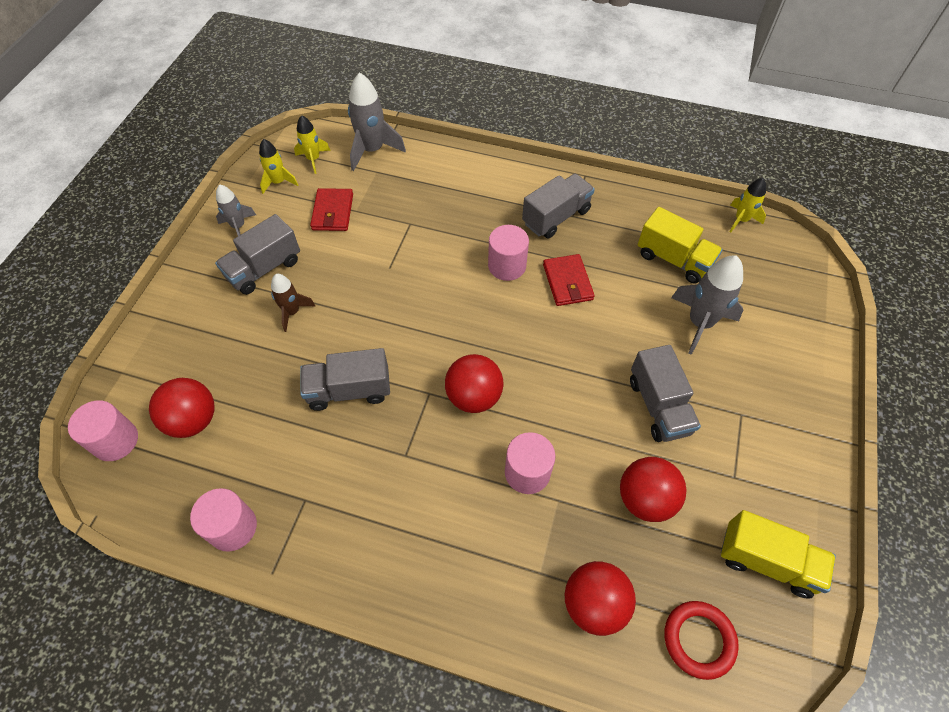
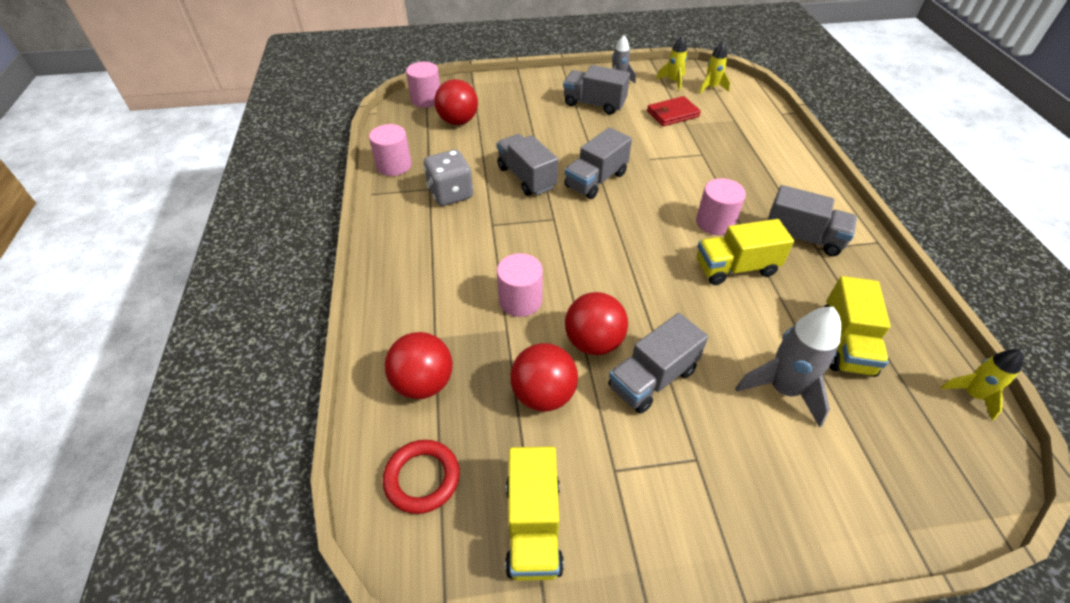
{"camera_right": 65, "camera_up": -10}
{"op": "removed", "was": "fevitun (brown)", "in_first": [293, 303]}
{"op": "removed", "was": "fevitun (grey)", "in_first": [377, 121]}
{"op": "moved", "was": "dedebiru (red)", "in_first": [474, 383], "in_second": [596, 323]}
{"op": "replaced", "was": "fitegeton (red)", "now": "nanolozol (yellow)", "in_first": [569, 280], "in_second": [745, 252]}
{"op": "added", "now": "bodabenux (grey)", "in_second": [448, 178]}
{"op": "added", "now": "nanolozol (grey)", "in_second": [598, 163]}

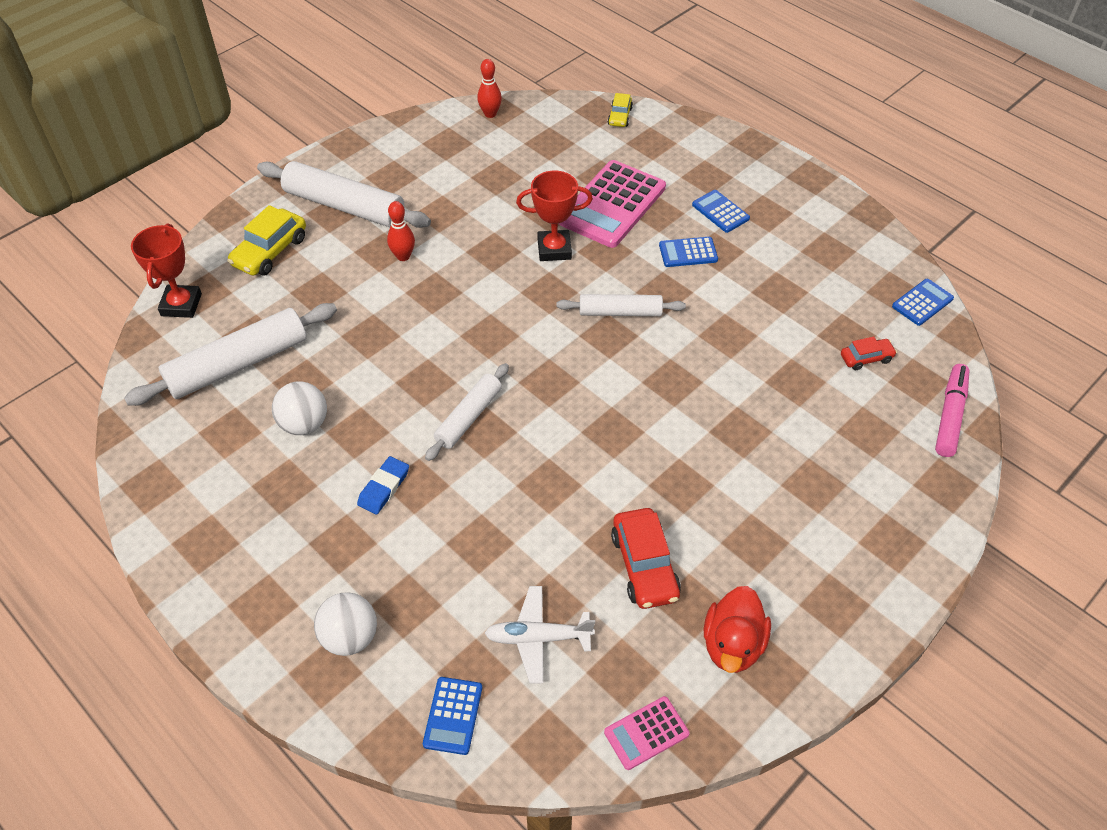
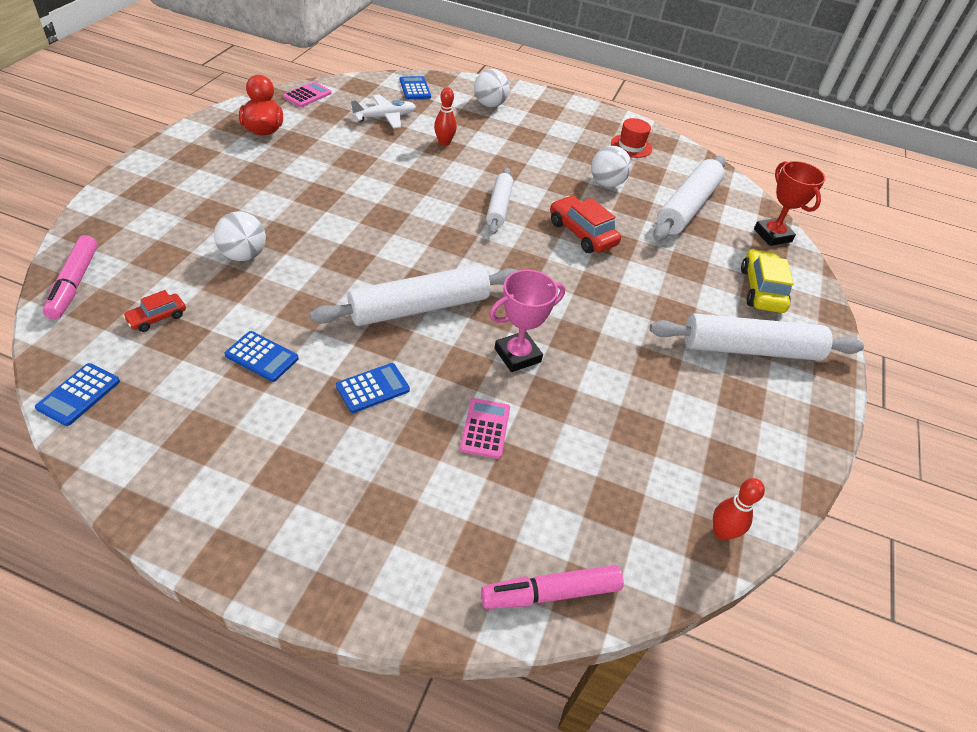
{"camera_right": 150, "camera_up": -5}
{"op": "removed", "was": "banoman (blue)", "in_first": [383, 485]}
{"op": "moved", "was": "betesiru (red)", "in_first": [401, 231], "in_second": [445, 116]}
{"op": "recoloured", "was": "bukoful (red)", "now": "bukoful (pink)", "in_first": [554, 216], "in_second": [527, 321]}
{"op": "resized", "was": "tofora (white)", "in_first": [621, 305], "in_second": [414, 295], "ratio": 1.66}
{"op": "resized", "was": "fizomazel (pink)", "in_first": [612, 204], "in_second": [485, 428], "ratio": 0.49}
{"op": "replaced", "was": "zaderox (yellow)", "now": "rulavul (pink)", "in_first": [620, 110], "in_second": [552, 587]}
{"op": "moved", "was": "zaderox (red)", "in_first": [646, 558], "in_second": [585, 224]}
{"op": "moved", "was": "fizomazel (blue)", "in_first": [721, 211], "in_second": [261, 356]}
{"op": "added", "now": "dedebiru (white)", "in_second": [240, 236]}
{"op": "added", "now": "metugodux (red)", "in_second": [631, 138]}

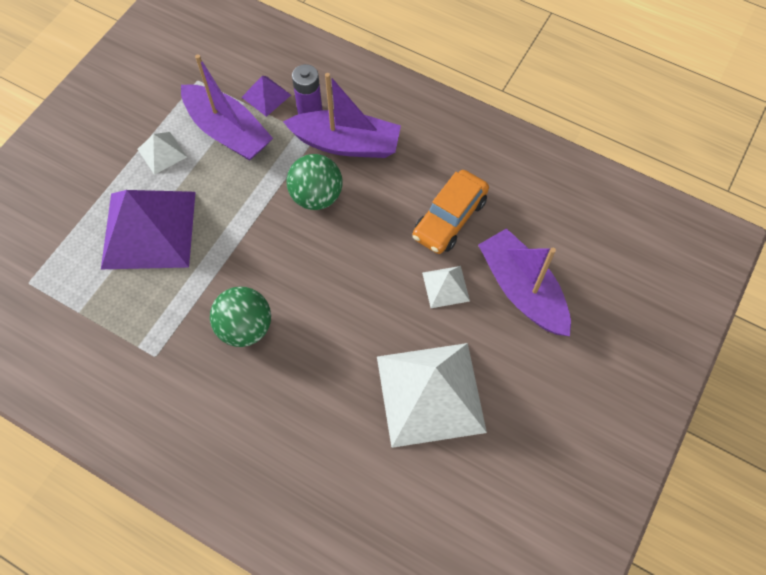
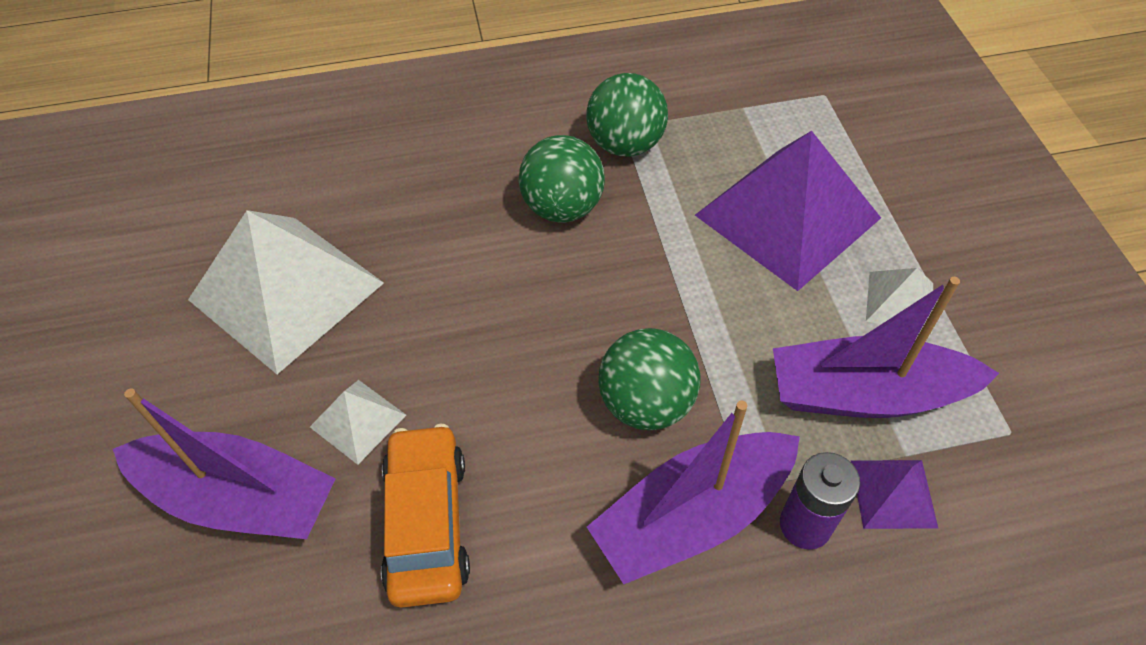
{"camera_right": 140, "camera_up": -10}
{"op": "added", "now": "dedebiru (green)", "in_second": [627, 115]}

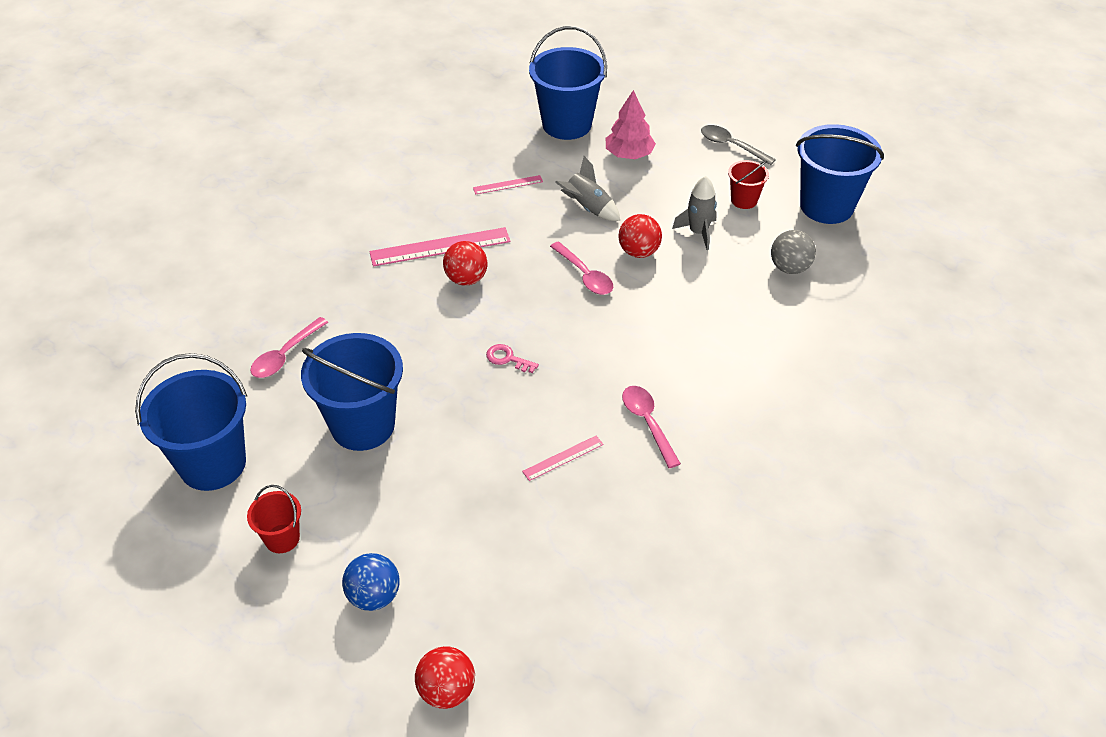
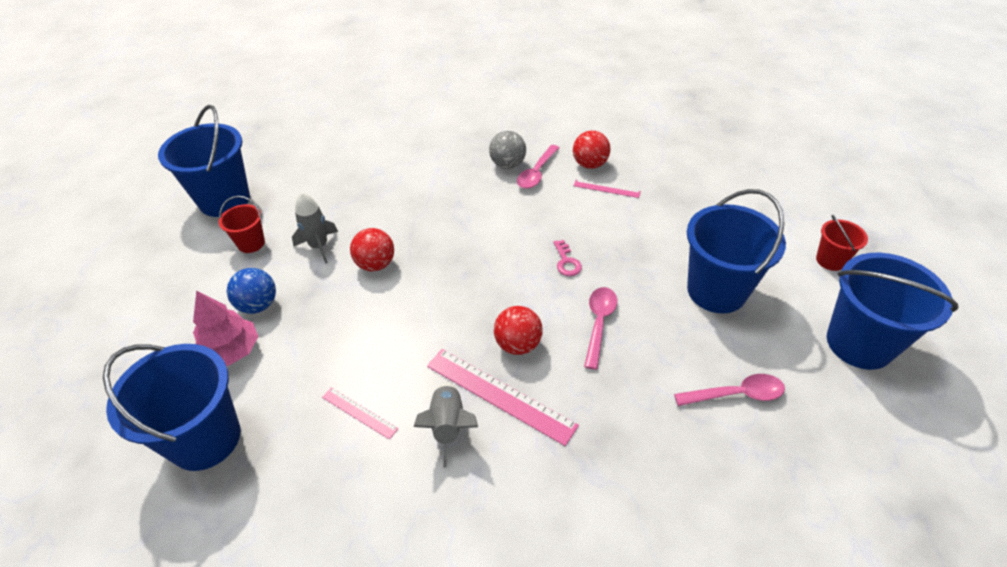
{"camera_right": -130, "camera_up": 0}
{"op": "moved", "was": "dedebiru (blue)", "in_first": [371, 582], "in_second": [251, 291]}
{"op": "moved", "was": "dedebiru (red)", "in_first": [445, 677], "in_second": [592, 150]}
{"op": "moved", "was": "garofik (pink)", "in_first": [581, 268], "in_second": [600, 328]}
{"op": "moved", "was": "fevitun (grey)", "in_first": [587, 188], "in_second": [446, 425]}
{"op": "removed", "was": "garofik (grey)", "in_first": [738, 145]}
{"op": "moved", "was": "dedebiru (grey)", "in_first": [793, 252], "in_second": [507, 150]}

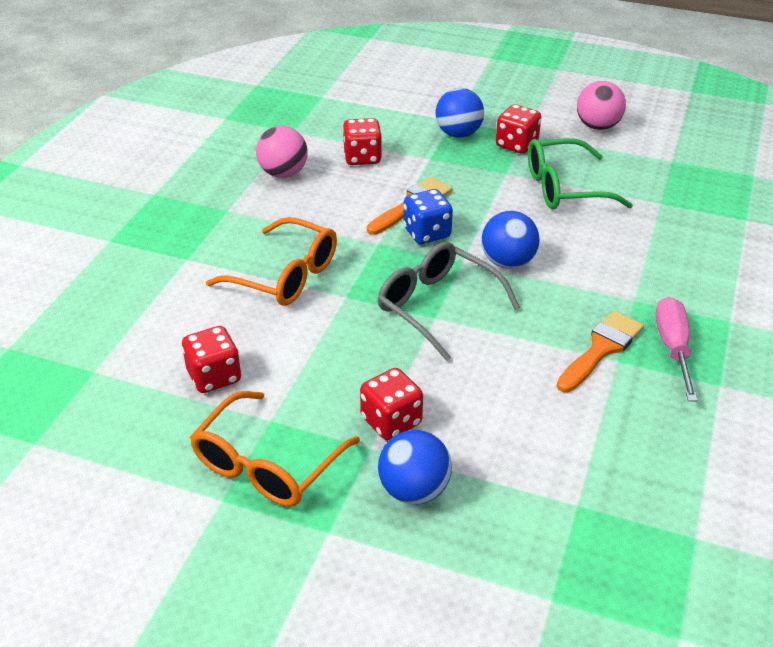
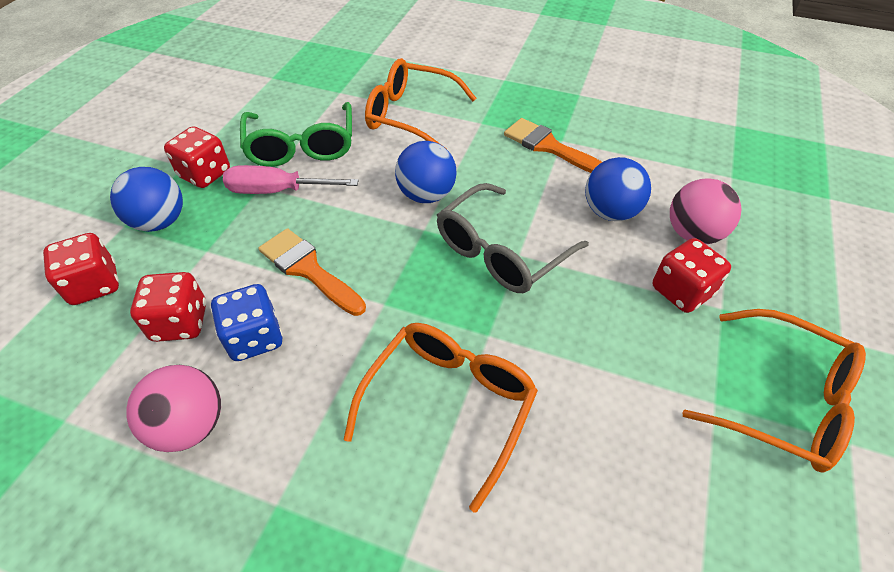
{"camera_right": -90, "camera_up": 10}
{"op": "moved", "was": "bodabenux (red)", "in_first": [211, 359], "in_second": [81, 269]}
{"op": "moved", "was": "dedebiru (blue)", "in_first": [415, 467], "in_second": [618, 189]}
{"op": "moved", "was": "bodabenux (blue)", "in_first": [428, 216], "in_second": [247, 322]}
{"op": "moved", "was": "dedebiru (pink)", "in_first": [601, 105], "in_second": [706, 211]}
{"op": "moved", "was": "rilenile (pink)", "in_first": [676, 349], "in_second": [291, 179]}
{"op": "added", "now": "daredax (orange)", "in_second": [421, 102]}

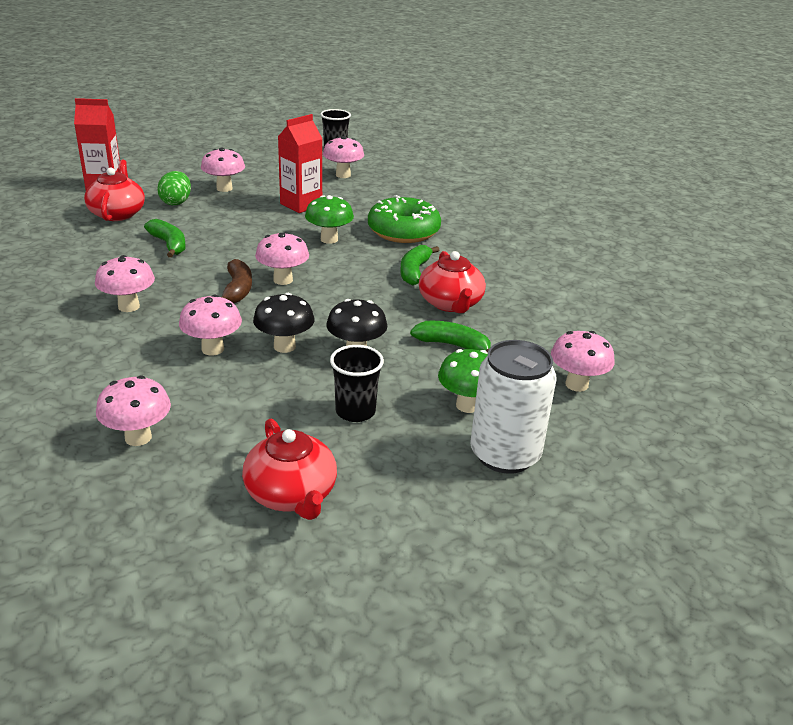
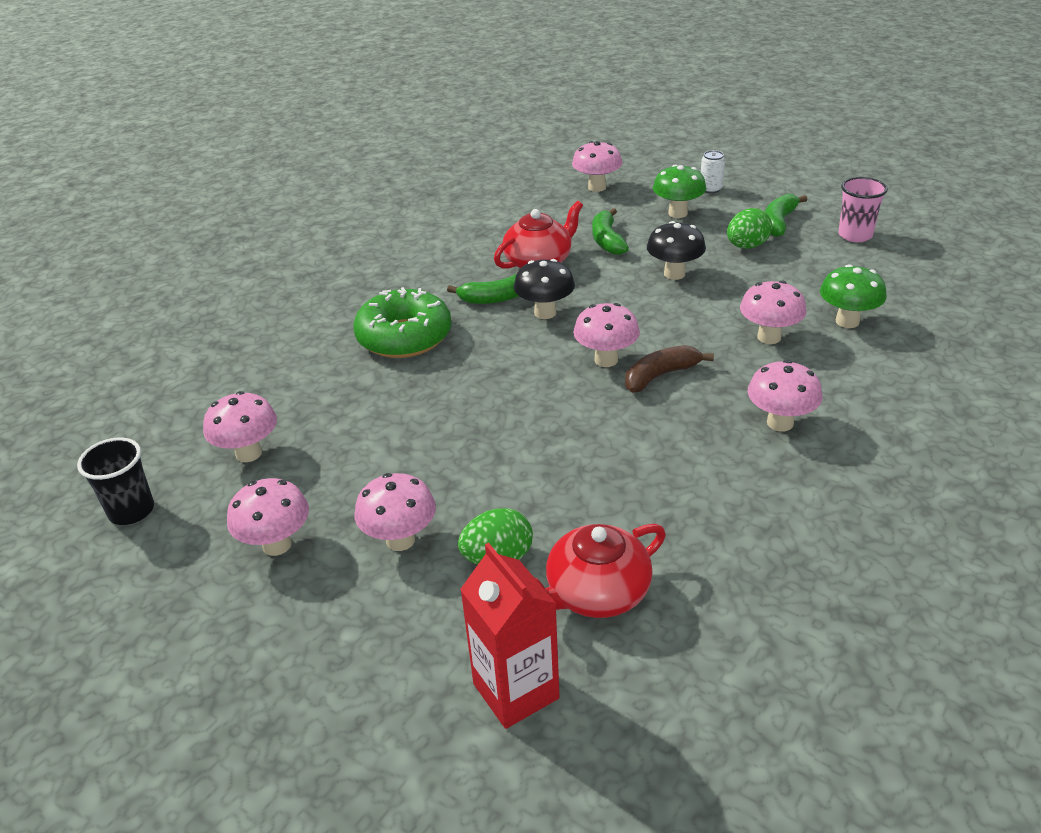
{"camera_right": -115, "camera_up": 5}
{"op": "moved", "was": "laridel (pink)", "in_first": [133, 410], "in_second": [268, 517]}
{"op": "moved", "was": "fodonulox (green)", "in_first": [165, 238], "in_second": [786, 215]}
{"op": "replaced", "was": "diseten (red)", "now": "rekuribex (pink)", "in_first": [289, 469], "in_second": [863, 209]}
{"op": "moved", "was": "laridel (black)", "in_first": [283, 323], "in_second": [544, 289]}
{"op": "removed", "was": "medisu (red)", "in_first": [300, 163]}
{"op": "moved", "was": "laridel (green)", "in_first": [329, 219], "in_second": [853, 296]}
{"op": "replaced", "was": "rekuribex (black)", "now": "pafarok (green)", "in_first": [357, 383], "in_second": [749, 228]}
{"op": "resized", "was": "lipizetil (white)", "in_first": [513, 407], "in_second": [713, 171], "ratio": 0.44}

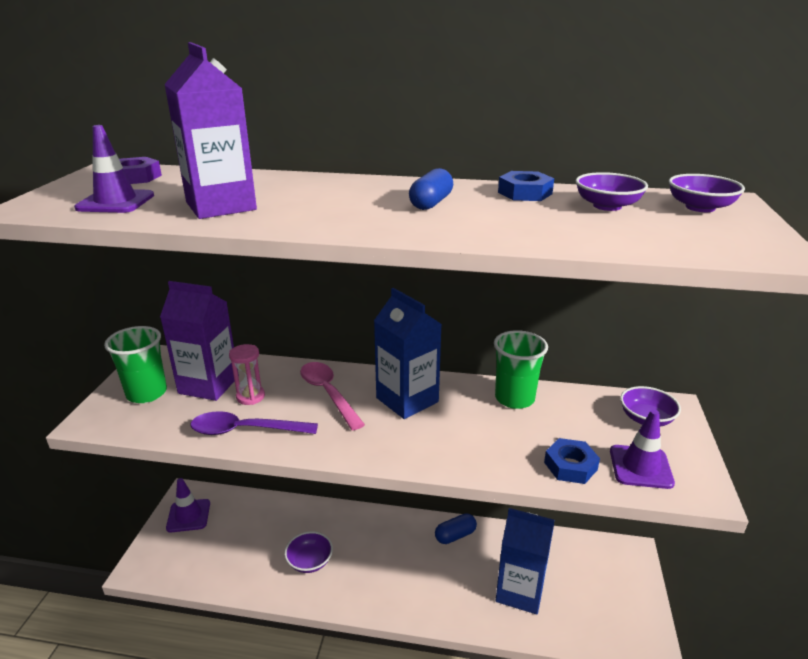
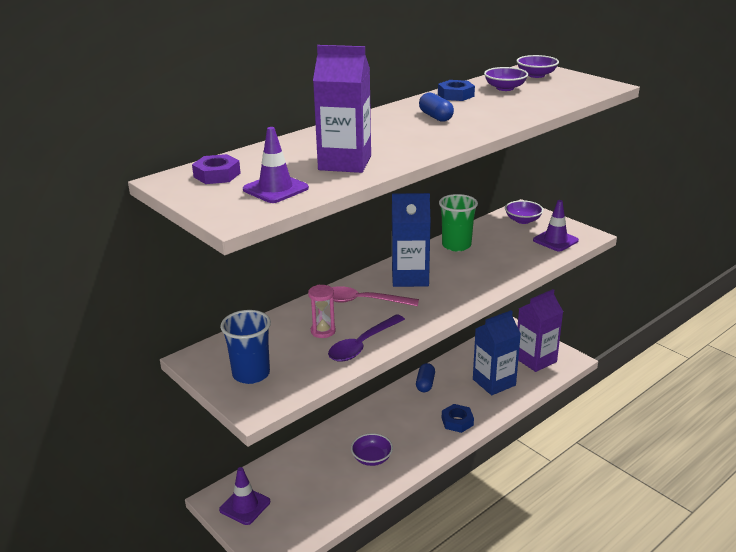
{"camera_right": -50, "camera_up": 0}
{"op": "recoloured", "was": "rekuribex (green)", "now": "rekuribex (blue)", "in_first": [135, 364], "in_second": [245, 347]}
{"op": "moved", "was": "medisu (purple)", "in_first": [199, 341], "in_second": [540, 330]}
{"op": "moved", "was": "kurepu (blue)", "in_first": [572, 461], "in_second": [458, 418]}

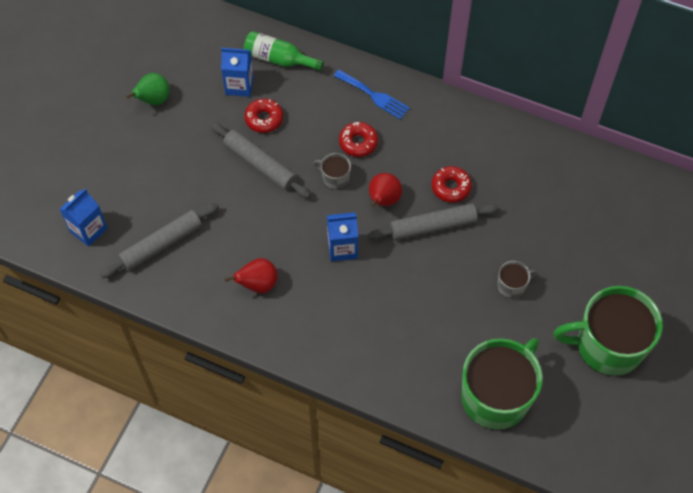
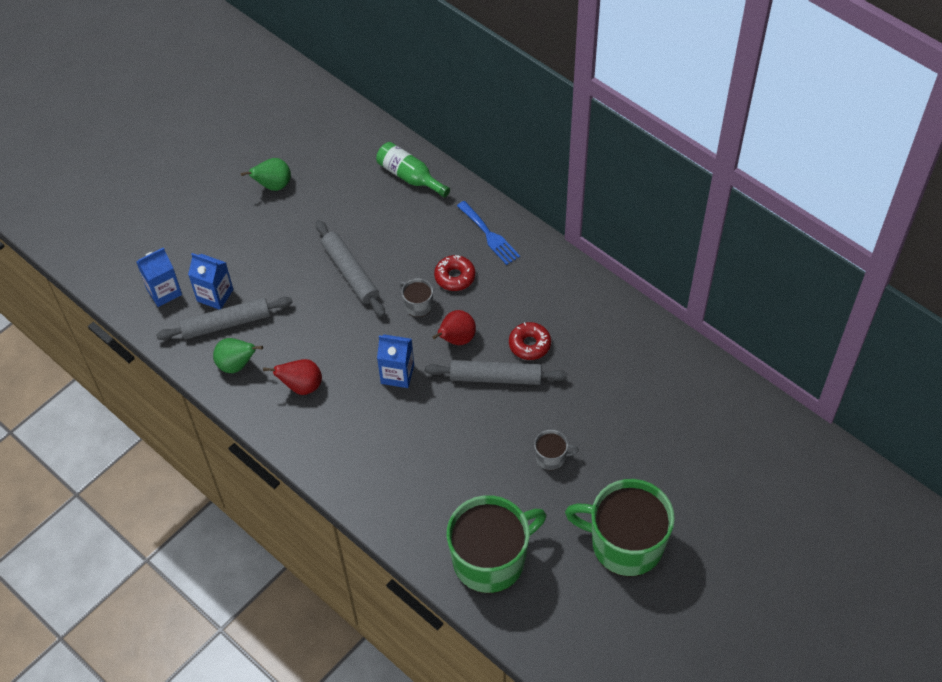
{"camera_right": 20, "camera_up": -5}
{"op": "moved", "was": "medisu (blue)", "in_first": [237, 72], "in_second": [210, 281]}
{"op": "removed", "was": "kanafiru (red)", "in_first": [263, 115]}
{"op": "added", "now": "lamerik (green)", "in_second": [238, 355]}

